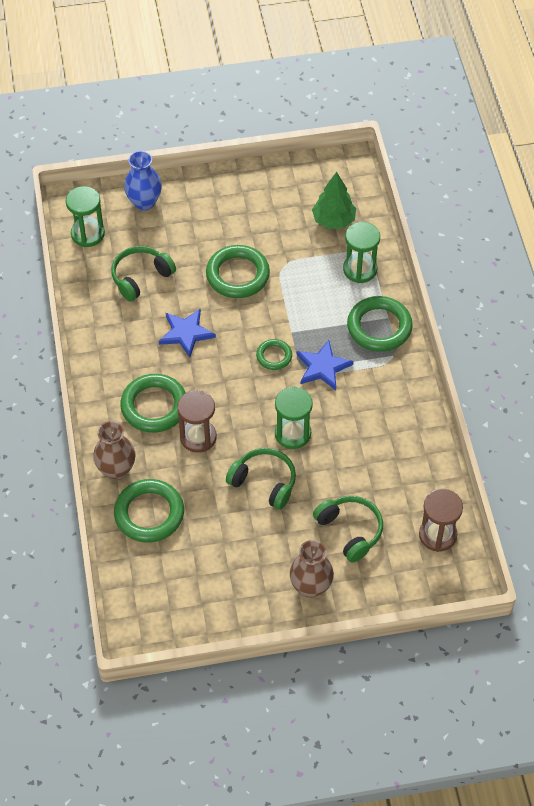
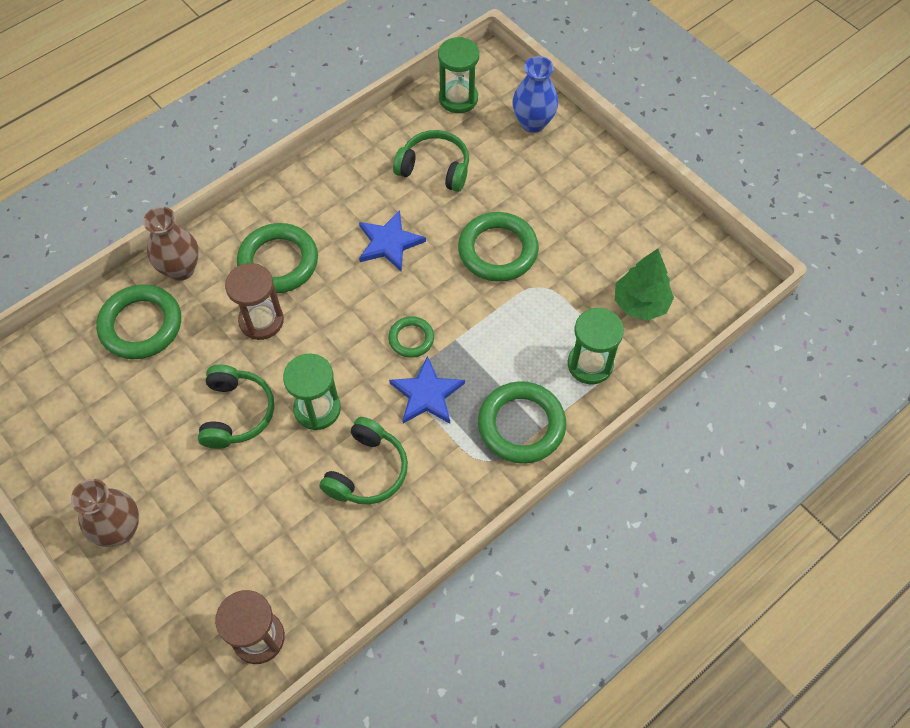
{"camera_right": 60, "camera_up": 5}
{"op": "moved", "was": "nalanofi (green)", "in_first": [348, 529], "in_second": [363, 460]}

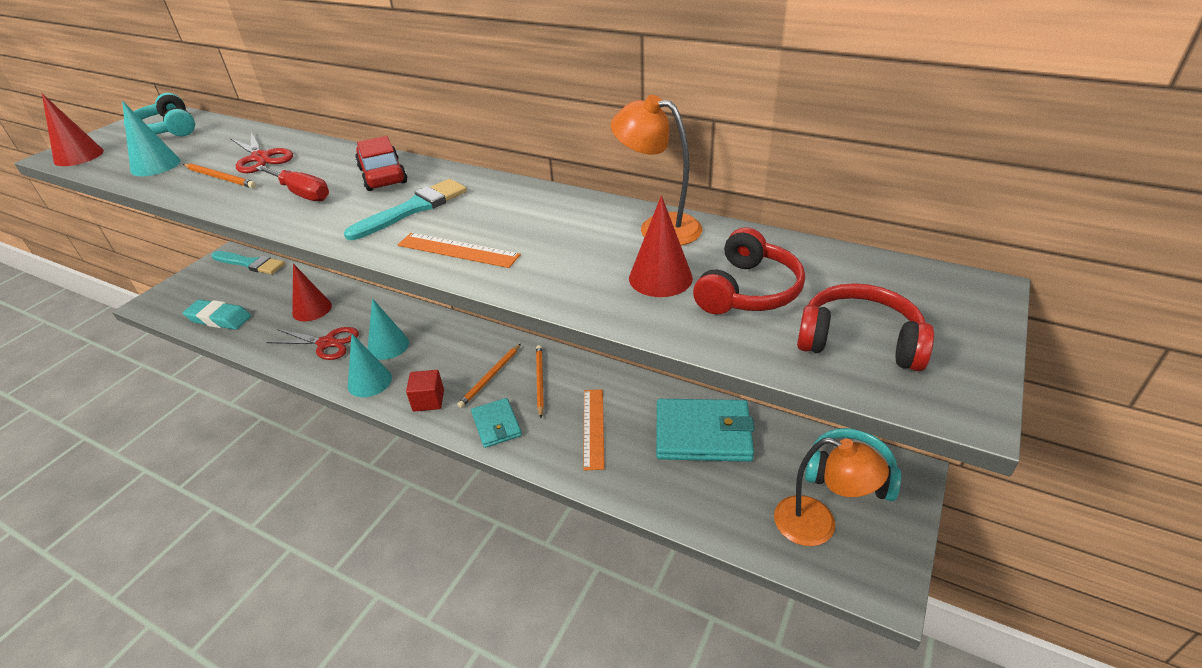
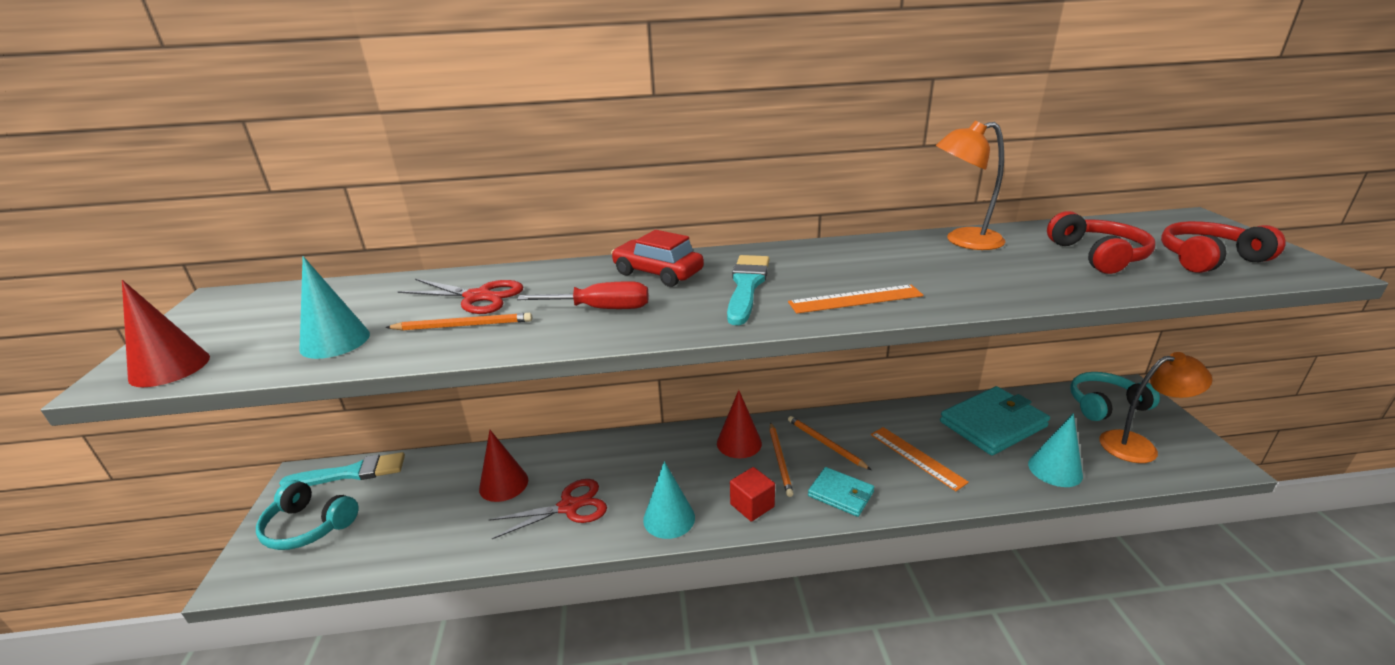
{"camera_right": -35, "camera_up": -10}
{"op": "moved", "was": "nalanofi (turquoise)", "in_first": [159, 115], "in_second": [307, 515]}
{"op": "removed", "was": "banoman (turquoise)", "in_first": [217, 314]}
{"op": "moved", "was": "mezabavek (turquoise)", "in_first": [388, 329], "in_second": [1055, 450]}
{"op": "moved", "was": "mezabavek (red)", "in_first": [661, 246], "in_second": [739, 424]}

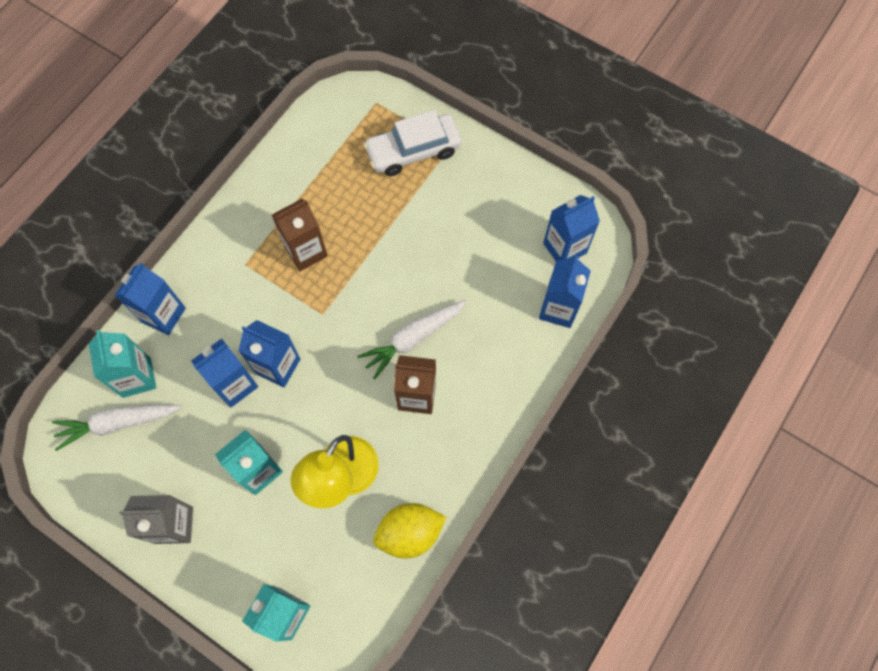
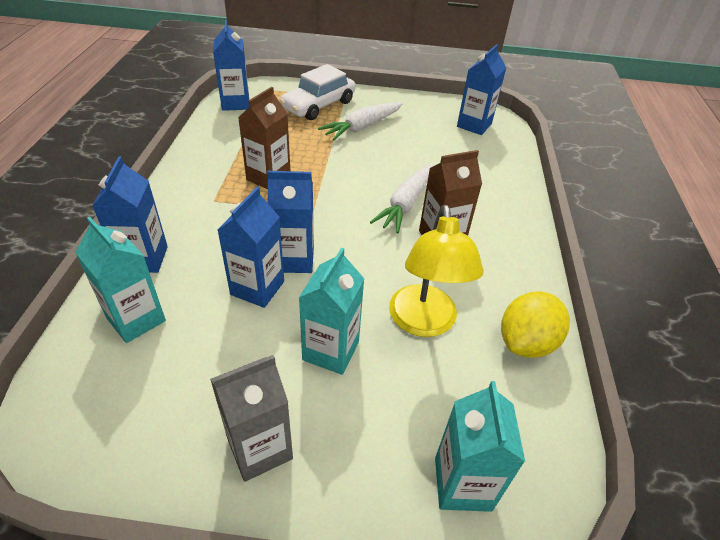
{"camera_right": -30, "camera_up": -25}
{"op": "moved", "was": "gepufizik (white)", "in_first": [117, 428], "in_second": [360, 121]}
{"op": "moved", "was": "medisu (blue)", "in_first": [565, 292], "in_second": [231, 65]}

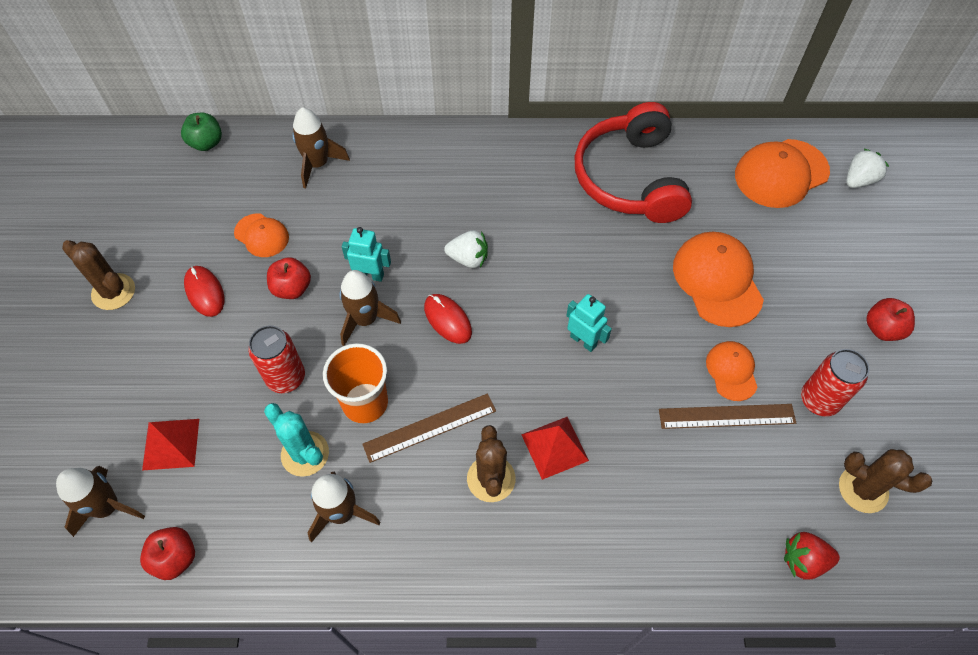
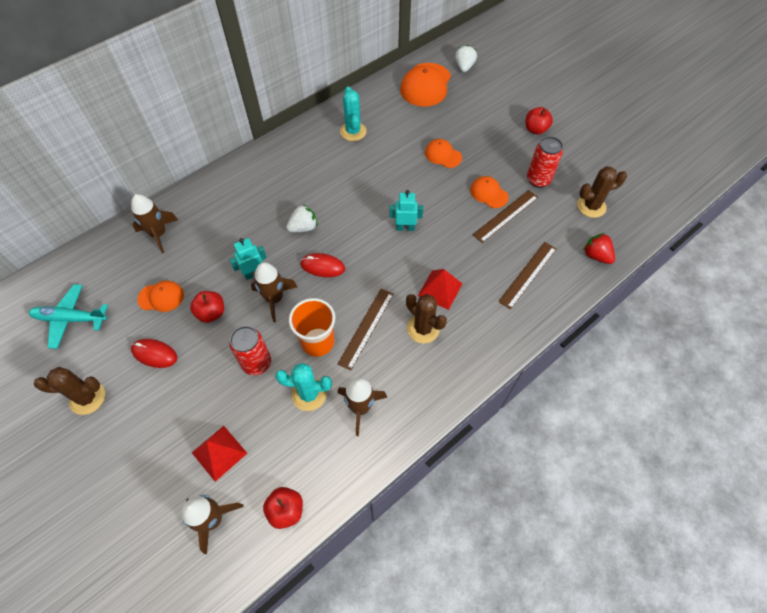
{"camera_right": -40, "camera_up": 0}
{"op": "removed", "was": "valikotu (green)", "in_first": [201, 132]}
{"op": "replaced", "was": "nalanofi (red)", "now": "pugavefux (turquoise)", "in_first": [633, 162], "in_second": [353, 113]}
{"op": "resized", "was": "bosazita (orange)", "in_first": [718, 279], "in_second": [443, 153], "ratio": 0.57}
{"op": "turned", "was": "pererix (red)", "in_first": [812, 556], "in_second": [599, 248], "clockwise": 90}
{"op": "added", "now": "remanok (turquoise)", "in_second": [68, 316]}
{"op": "added", "now": "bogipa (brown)", "in_second": [527, 276]}

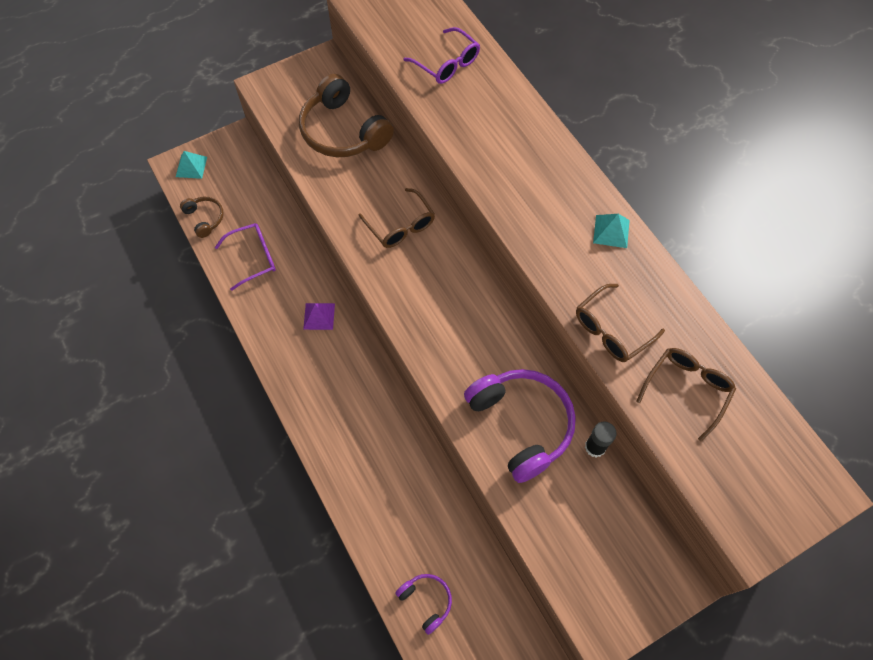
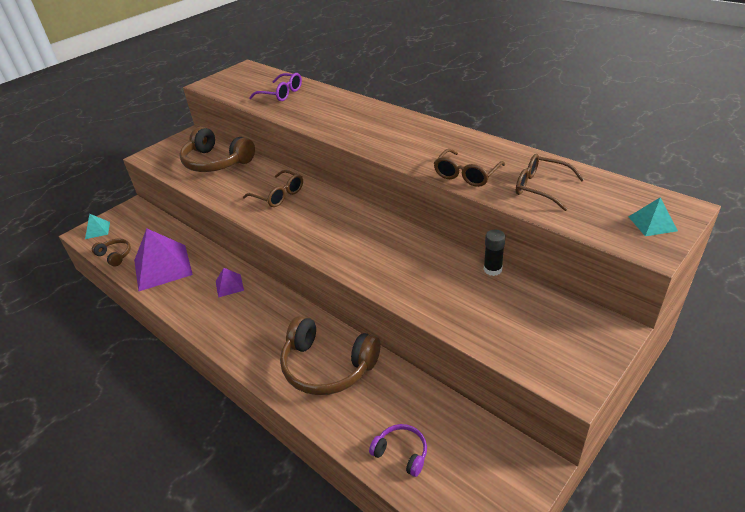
{"camera_right": -15, "camera_up": -25}
{"op": "replaced", "was": "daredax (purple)", "now": "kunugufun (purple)", "in_first": [245, 257], "in_second": [163, 260]}
{"op": "removed", "was": "nalanofi (purple)", "in_first": [520, 426]}
{"op": "moved", "was": "kunugufun (turquoise)", "in_first": [611, 231], "in_second": [653, 216]}
{"op": "turned", "was": "daredax (brown)", "in_first": [686, 394], "in_second": [550, 182], "clockwise": -75}
{"op": "added", "now": "nalanofi (brown)", "in_second": [330, 355]}

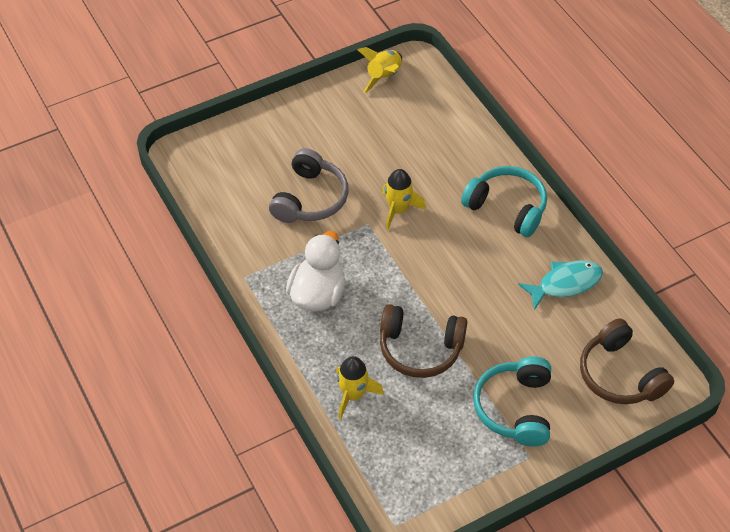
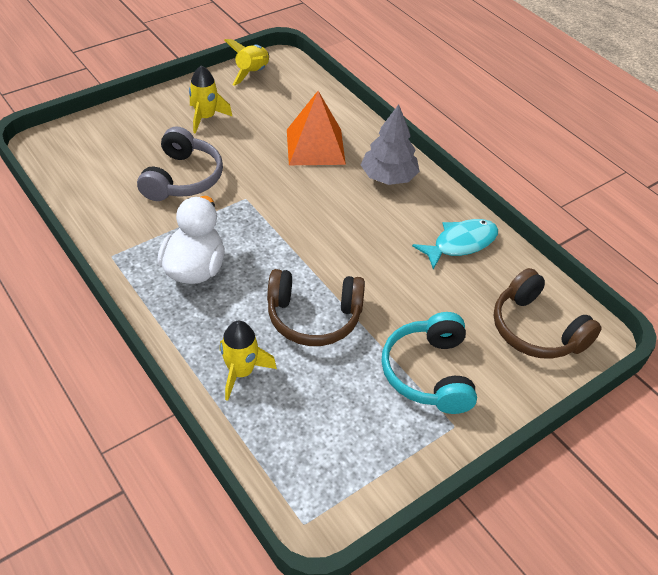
{"camera_right": -10, "camera_up": -5}
{"op": "moved", "was": "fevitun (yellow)", "in_first": [404, 199], "in_second": [211, 99]}
{"op": "replaced", "was": "nalanofi (turquoise)", "now": "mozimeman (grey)", "in_first": [504, 201], "in_second": [390, 144]}
{"op": "added", "now": "kunugufun (orange)", "in_second": [316, 128]}

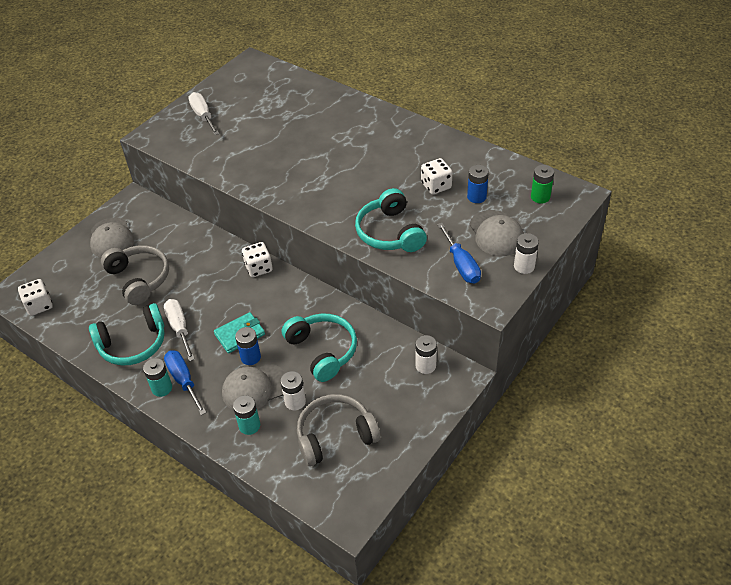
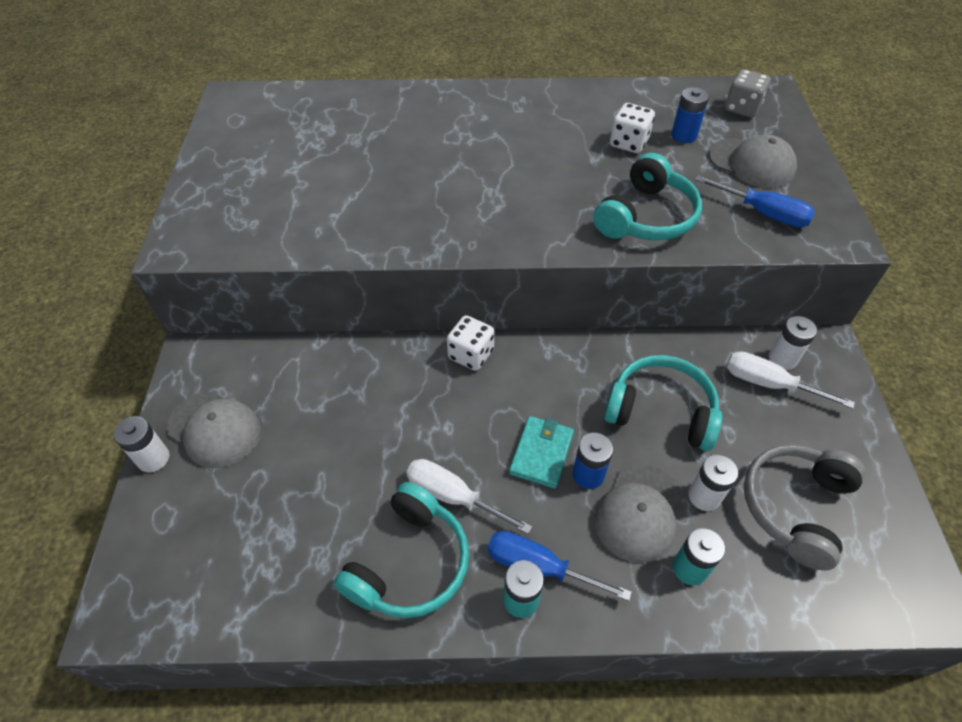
{"camera_right": -40, "camera_up": 5}
{"op": "removed", "was": "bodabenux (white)", "in_first": [35, 297]}
{"op": "removed", "was": "nalanofi (grey)", "in_first": [135, 275]}
{"op": "moved", "was": "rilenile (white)", "in_first": [203, 113], "in_second": [791, 380]}
{"op": "turned", "was": "nalanofi (turquoise)", "in_first": [391, 220], "in_second": [647, 196], "clockwise": -90}
{"op": "moved", "was": "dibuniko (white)", "in_first": [526, 253], "in_second": [141, 444]}
{"op": "replaced", "was": "dibuniko (green)", "now": "bodabenux (grey)", "in_first": [542, 184], "in_second": [748, 93]}

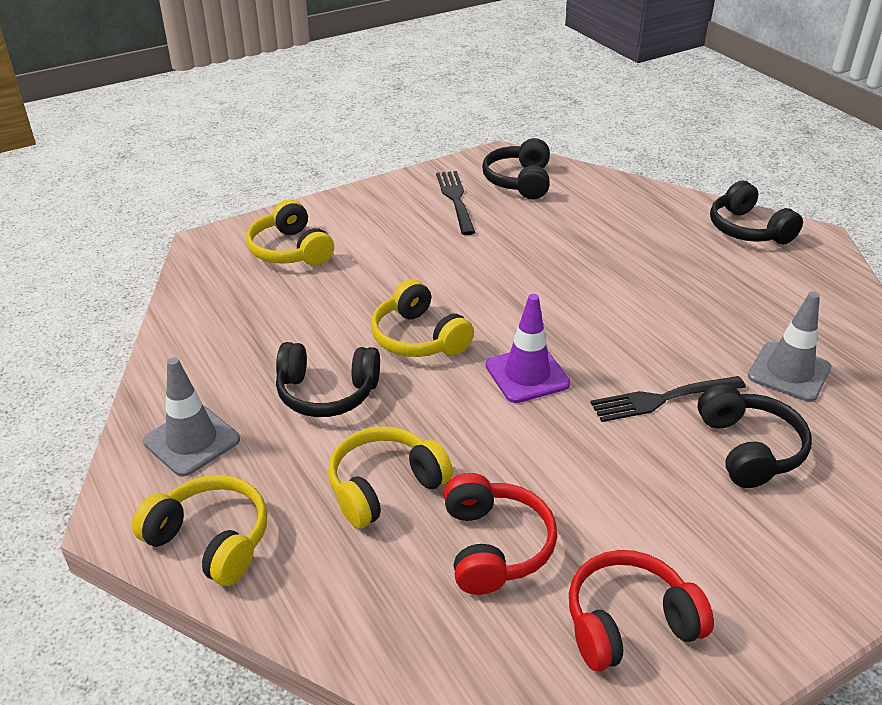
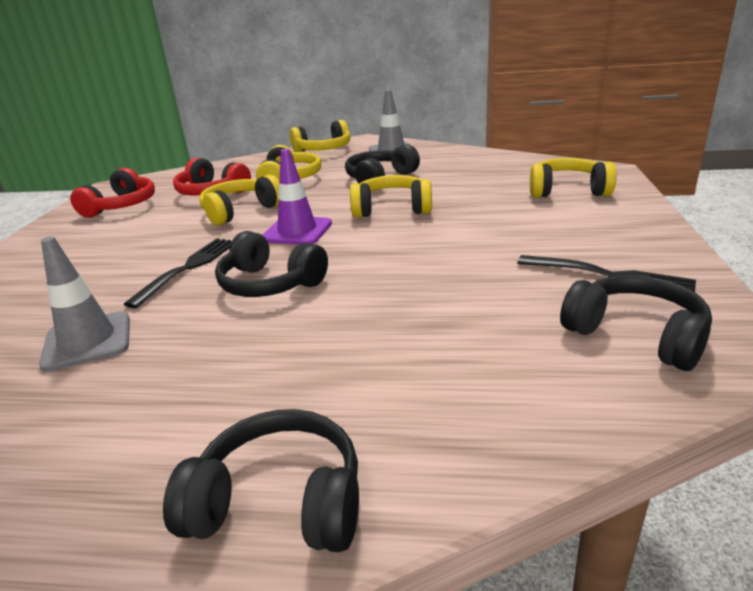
{"camera_right": 130, "camera_up": -10}
{"op": "moved", "was": "nalanofi (black)", "in_first": [754, 436], "in_second": [271, 264]}
{"op": "added", "now": "nalanofi (yellow)", "in_second": [239, 200]}

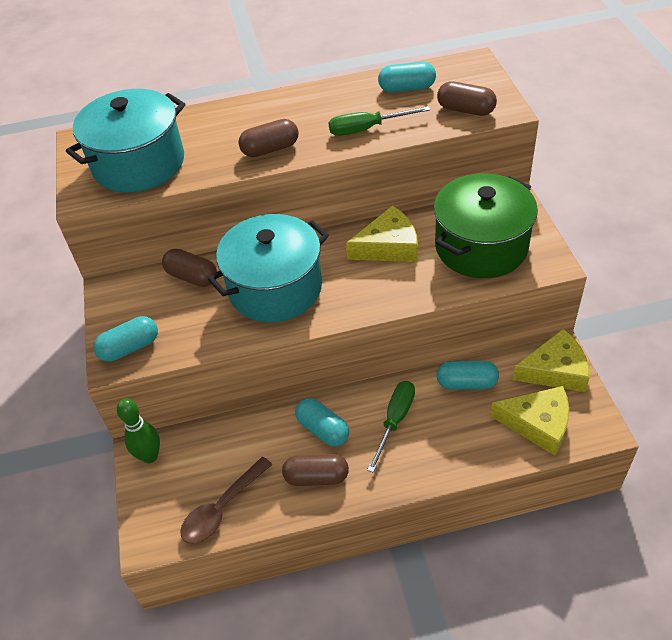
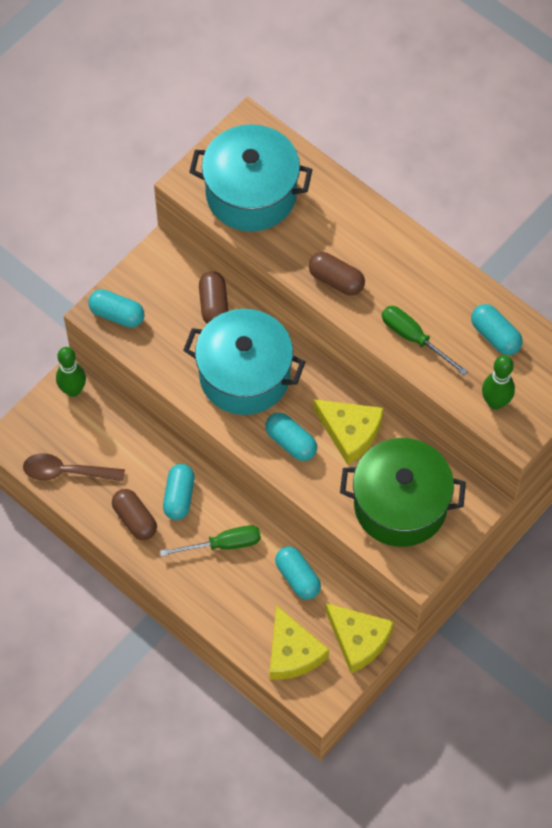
{"camera_right": 50, "camera_up": 15}
{"op": "replaced", "was": "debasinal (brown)", "now": "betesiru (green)", "in_first": [467, 98], "in_second": [498, 382]}
{"op": "added", "now": "debasinal (turquoise)", "in_second": [291, 436]}

